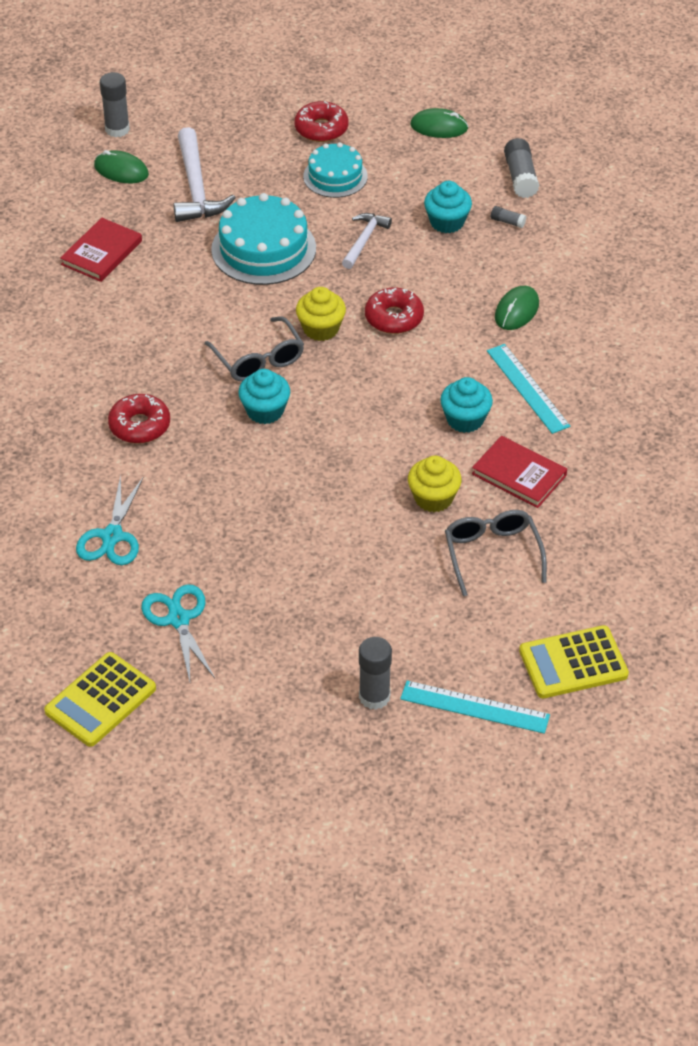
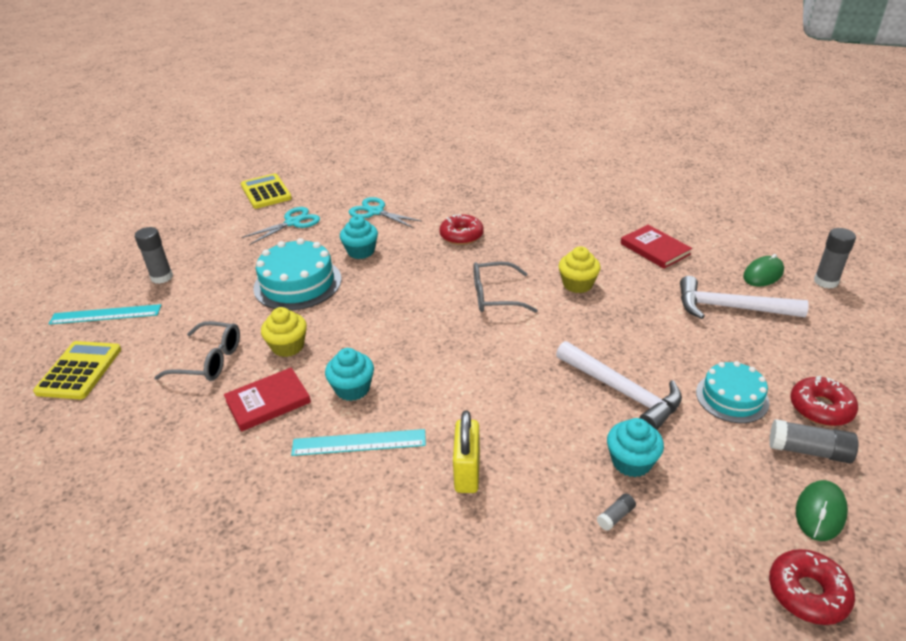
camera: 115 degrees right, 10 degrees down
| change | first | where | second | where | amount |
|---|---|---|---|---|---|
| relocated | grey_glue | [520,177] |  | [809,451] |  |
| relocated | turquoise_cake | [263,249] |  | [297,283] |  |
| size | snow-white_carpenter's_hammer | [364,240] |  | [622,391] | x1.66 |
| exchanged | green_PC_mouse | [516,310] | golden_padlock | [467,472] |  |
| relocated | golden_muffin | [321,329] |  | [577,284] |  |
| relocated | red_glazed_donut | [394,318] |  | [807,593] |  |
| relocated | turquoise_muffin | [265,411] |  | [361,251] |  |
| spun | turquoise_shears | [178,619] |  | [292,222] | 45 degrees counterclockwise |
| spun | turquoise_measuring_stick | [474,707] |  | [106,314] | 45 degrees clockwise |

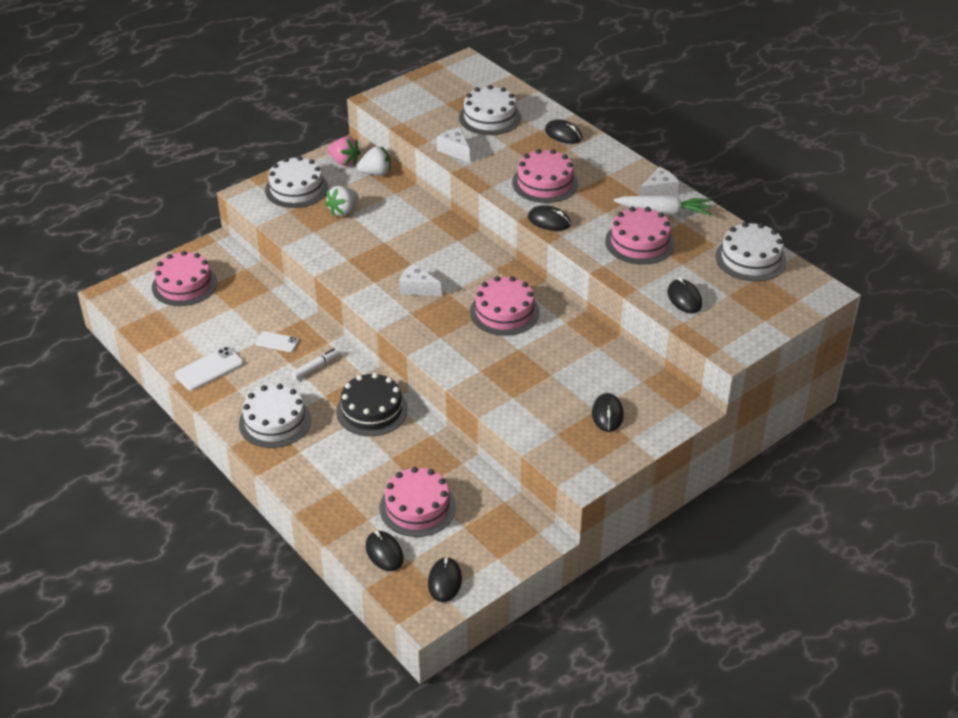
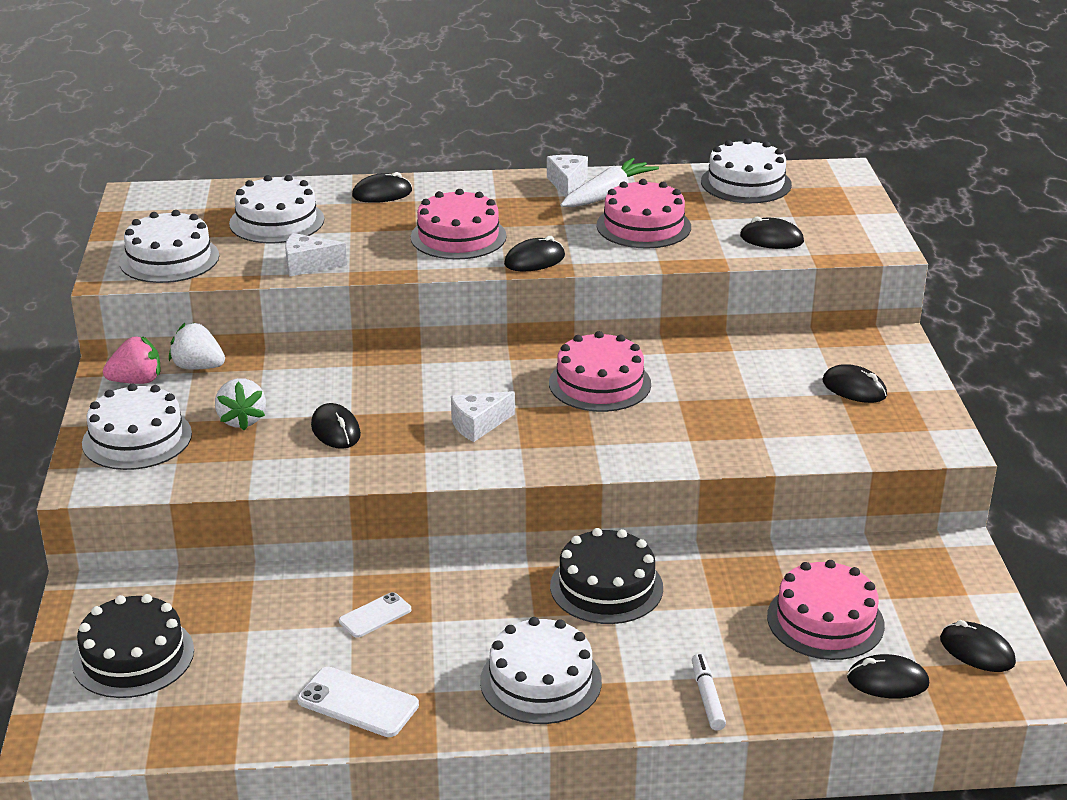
camera: 55 degrees left, 10 degrees down
| change | first | where | second | where | amount |
|---|---|---|---|---|---|
| spun | snow-white_strawberry | [376,173] |  | [198,367] | 90 degrees counterclockwise |
| colour | rosy_cake | [184,285] | ebony_cake | [133,656] |  |
| spun | snow-white_mobile_phone | [209,369] |  | [358,703] | 60 degrees counterclockwise |
| relocated | snow-white_marker | [315,367] |  | [707,698] |  |
| appeared |  |  | snow-white_cake | [169,259] |  |
| appeared |  |  | ebony_PC_mouse | [336,430] |  |

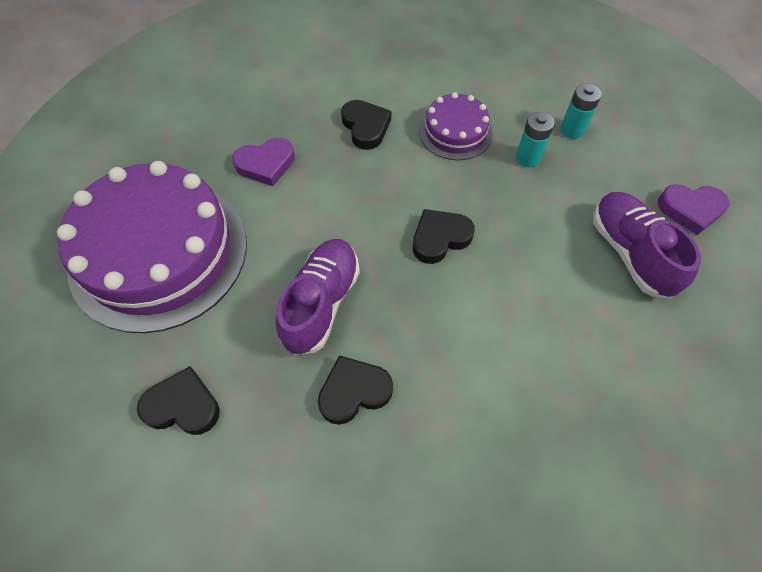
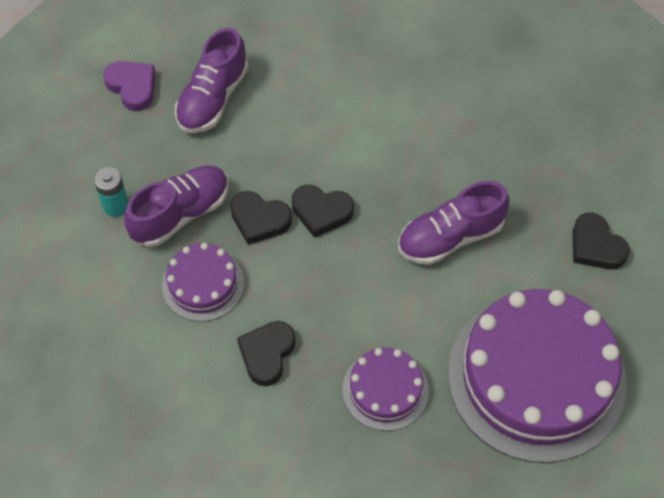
camera: 135 degrees left, 0 degrees up
| change | first | where | second | where | amount |
|---|---|---|---|---|---|
| exchanged | turquoise_power_cell | [528,158] | royal_purple_sneaker | [180,214] |  |
| exchanged | royal_purple_heart | [266,164] | royal_purple_cake | [385,390] |  |
| relocated | ebony_heart | [354,392] |  | [259,220] |  |

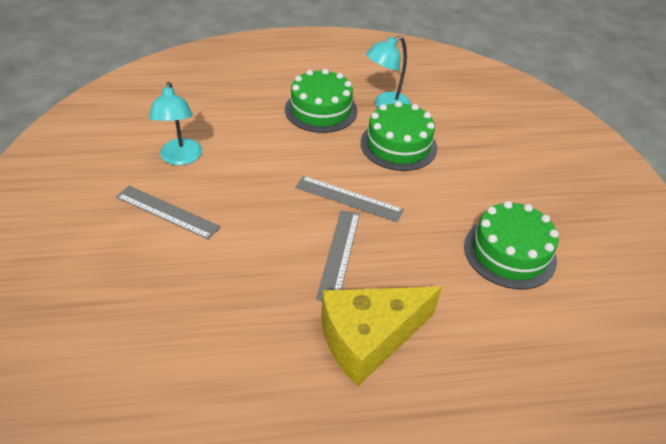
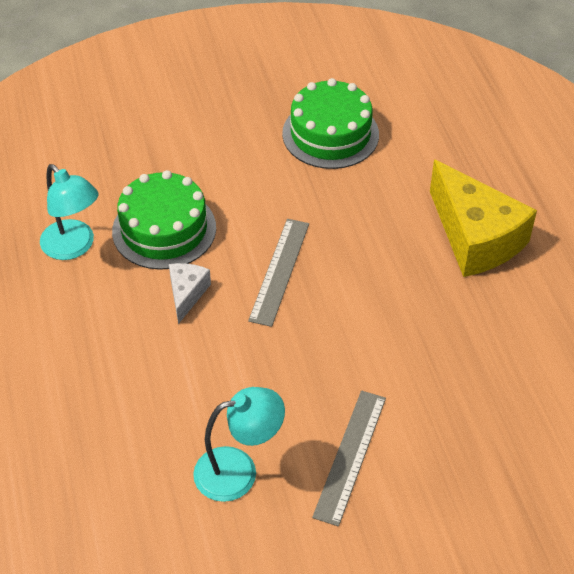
camera: 95 degrees left, 5 degrees up
| change | first | where | second | where | amount |
|---|---|---|---|---|---|
| missing | green_cake | [321,110] |  |  |  |
| missing | grey_measuring_stick | [339,254] |  |  |  |
| appeared |  |  | snow-white_cheese_wedge | [187,294] |  |

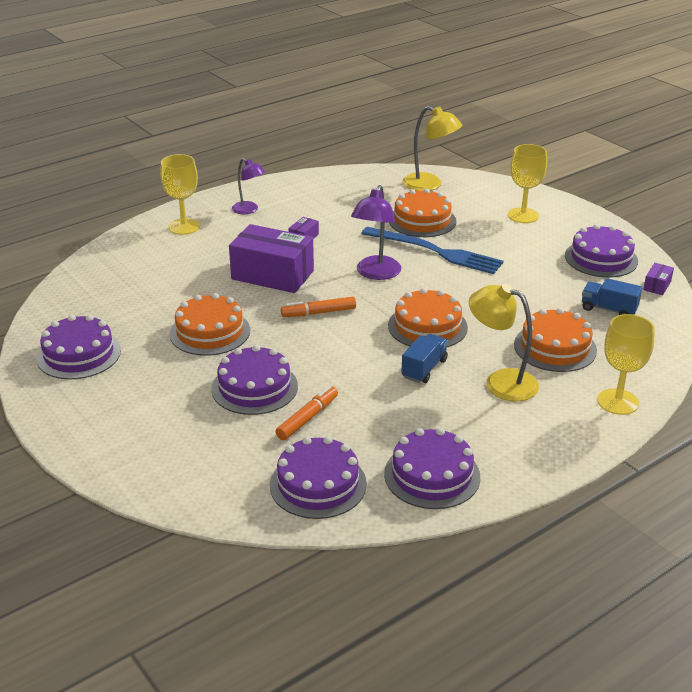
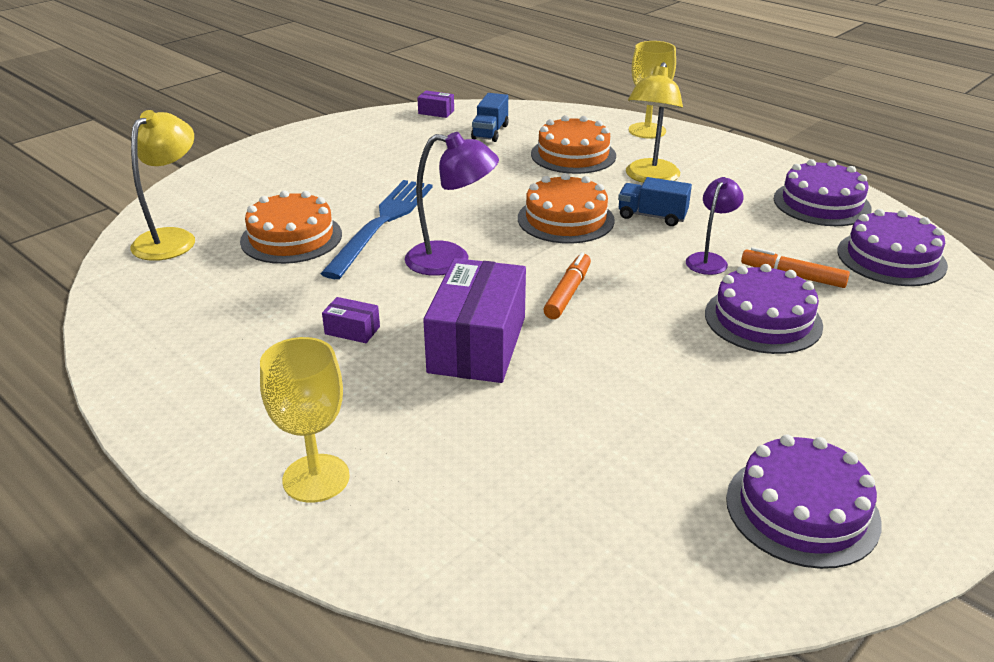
camera: 100 degrees left, 0 degrees up
| change | first | where | second | where | amount |
|---|---|---|---|---|---|
| missing | golden_goblet | [523,215] |  |  |  |
| relocated | royal_purple_lamp | [249,210] |  | [709,260] |  |
| missing | royal_purple_cake | [601,258] |  |  |  |
| missing | orange-coloured_cake | [210,332] |  |  |  |
| spun | orange-coloured_marker | [318,313] |  | [568,293] | 135 degrees counterclockwise |

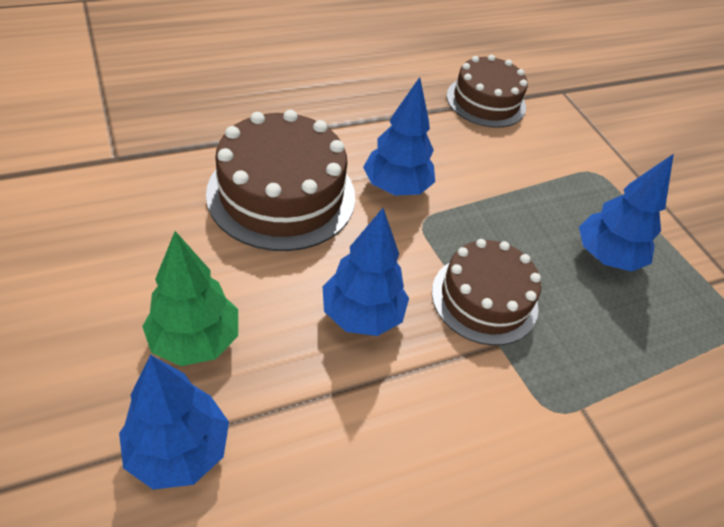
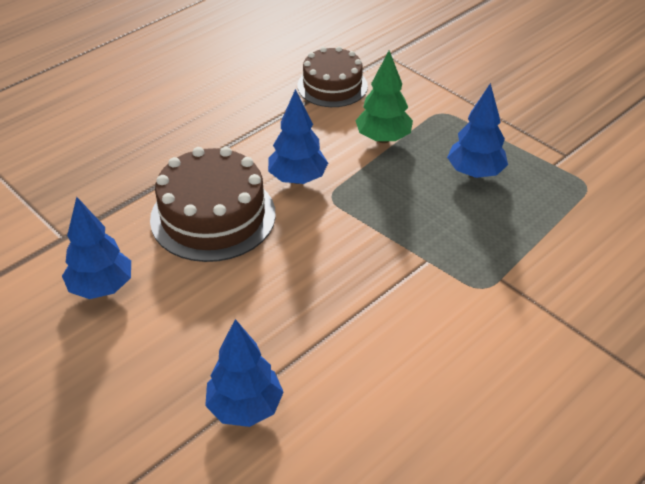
camera: 15 degrees left, 5 degrees down
| change | first | where | second | where | amount |
|---|---|---|---|---|---|
| relocated | cobalt_fir_tree | [362,315] |  | [102,287] |  |
| relocated | green_fir_tree | [195,340] |  | [383,138] |  |
| missing | dark_brown_cake | [484,299] |  |  |  |

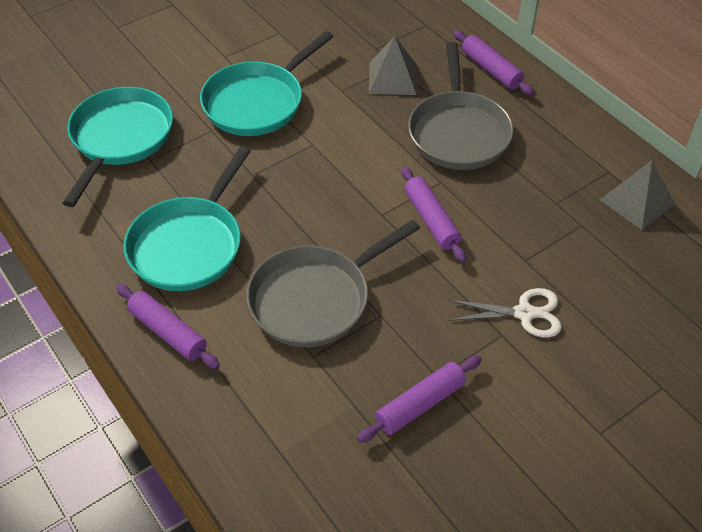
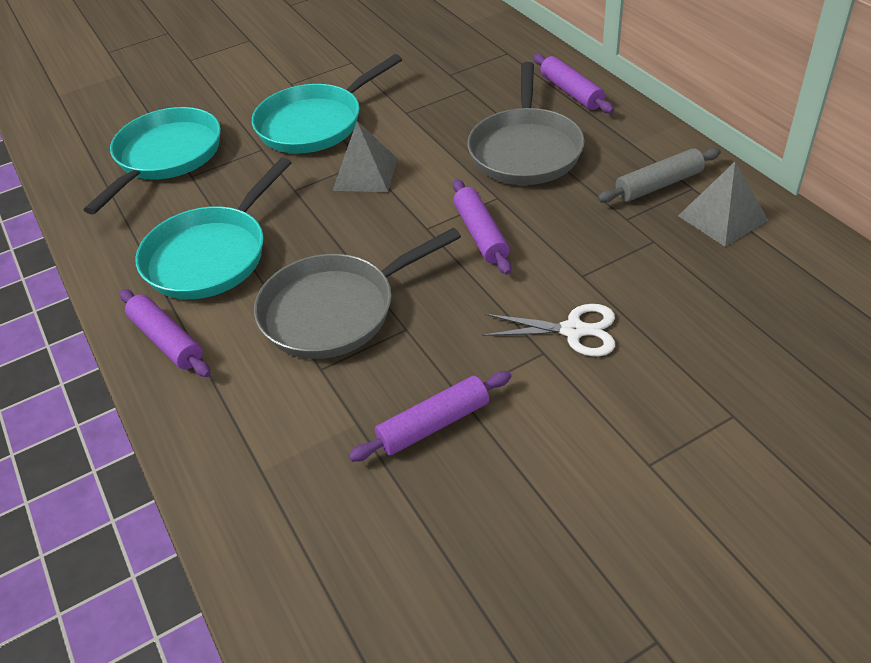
camera: 10 degrees right, 5 degrees down
| change | first | where | second | where | amount |
|---|---|---|---|---|---|
| relocated | grey_pyramid_shape | [392,78] |  | [365,174] |  |
| appeared |  |  | grey_rolling_pin | [659,185] |  |

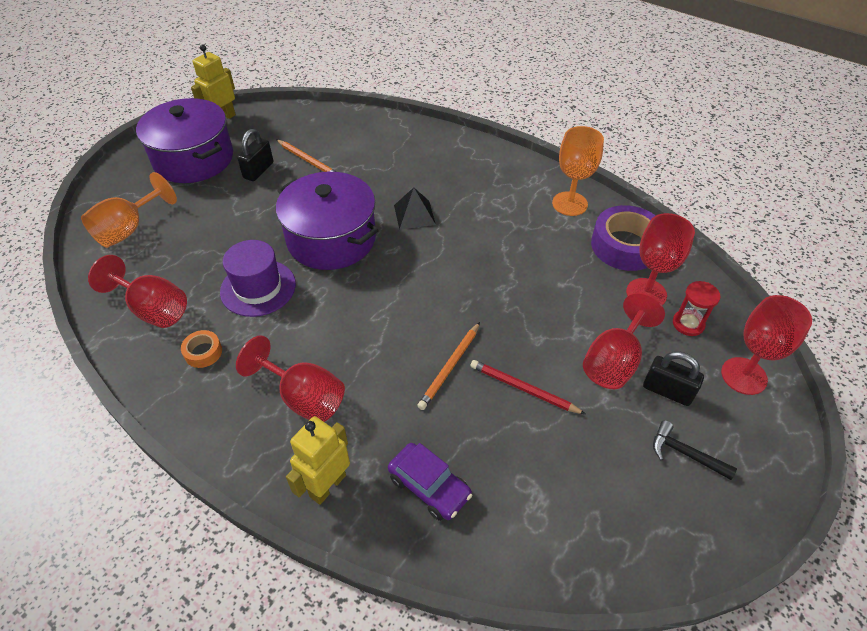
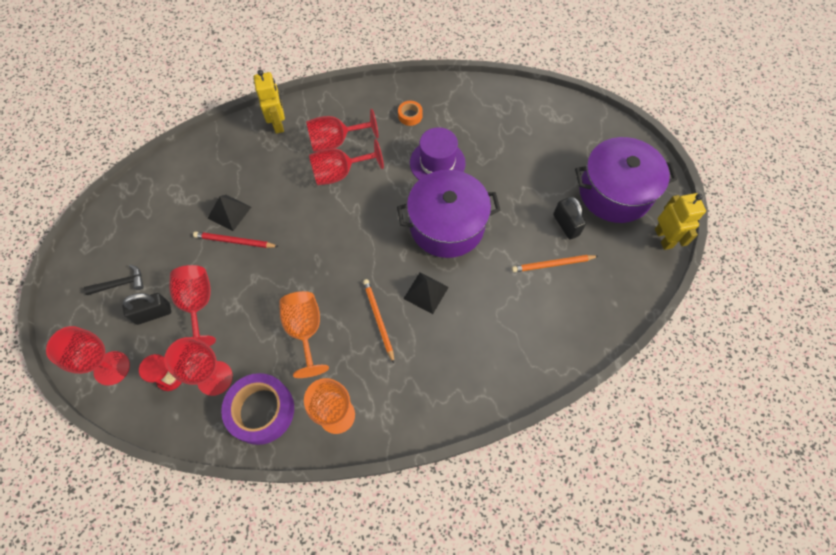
camera: 130 degrees right, 15 degrees up
| change | first | where | second | where | amount |
|---|---|---|---|---|---|
| relocated | orange-coloured_goblet | [129,229] |  | [305,331] |  |
| relocated | red_goblet | [153,309] |  | [340,173] |  |
| relocated | orange-coloured_lead_pencil | [450,367] |  | [378,319] |  |
| spun | red_lead_pencil | [523,389] |  | [234,241] | 150 degrees counterclockwise |
| missing | royal_purple_car | [429,486] |  |  |  |
| appeared |  |  | ebony_pyramid_shape | [229,212] |  |

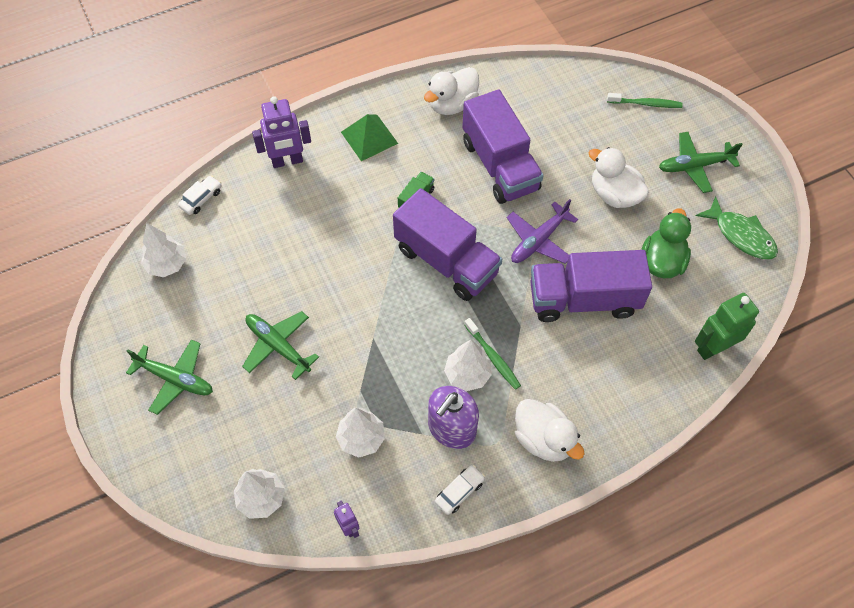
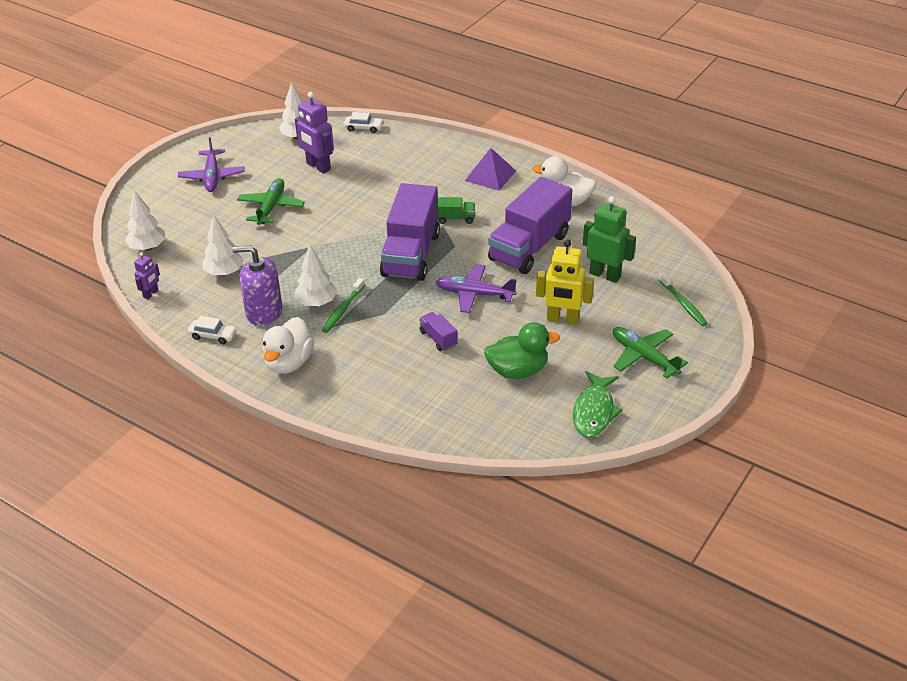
camera: 60 degrees right, 20 degrees down
| change | first | where | second | where | amount |
|---|---|---|---|---|---|
| relocated | royal_purple_robot_figure | [287,161] |  | [318,167] |  |
| colour | green_pyramid_shape | [369,137] | royal_purple_pyramid_shape | [490,175] |  |
| exchanged | snow-white_duck | [614,194] | golden_robot_figure | [562,319] |  |
| size | royal_purple_toy_truck | [583,299] |  | [438,339] | x0.42 |
| relocated | green_robot_figure | [713,347] |  | [605,275] |  |
| colour | green_aeroplane | [175,379] | royal_purple_aeroplane | [212,176] |  |

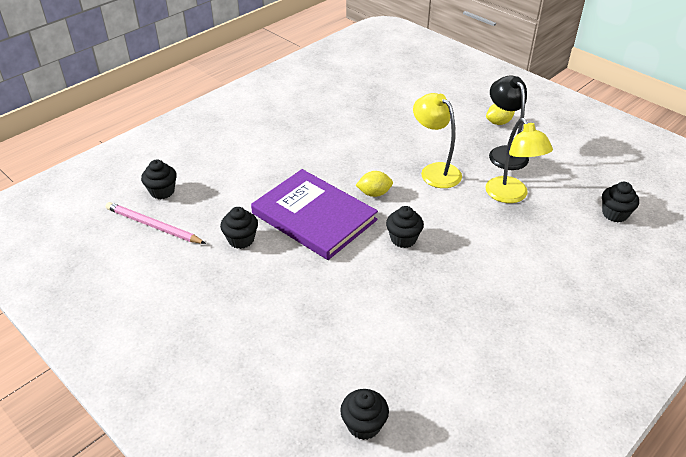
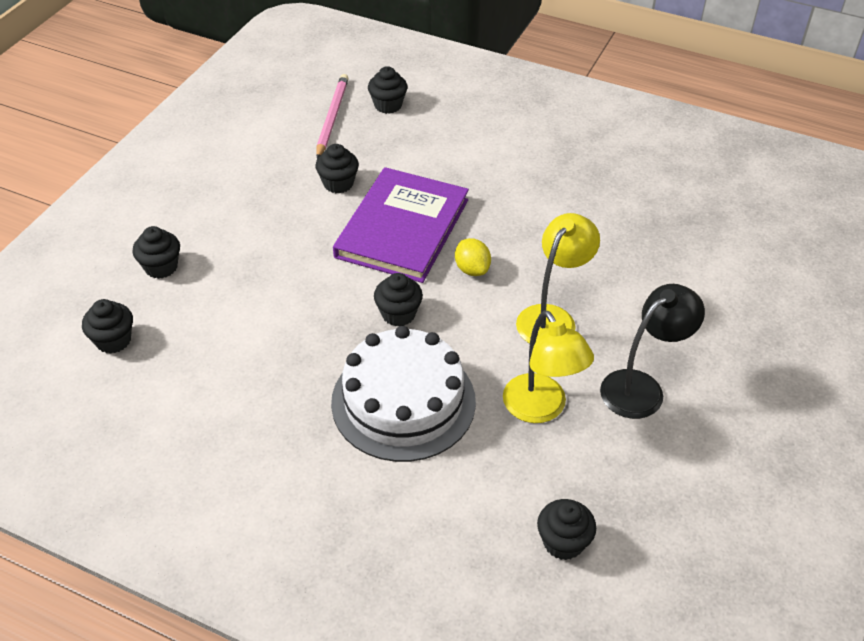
camera: 70 degrees right, 5 degrees up
| change | first | where | second | where | amount |
|---|---|---|---|---|---|
| missing | golden_toy_lemon | [498,123] |  |  |  |
| spun | golden_lamp | [511,196] |  | [541,409] | 75 degrees counterclockwise |
| appeared |  |  | ebony_muffin | [161,267] |  |
| appeared |  |  | snow-white_cake | [403,401] |  |

